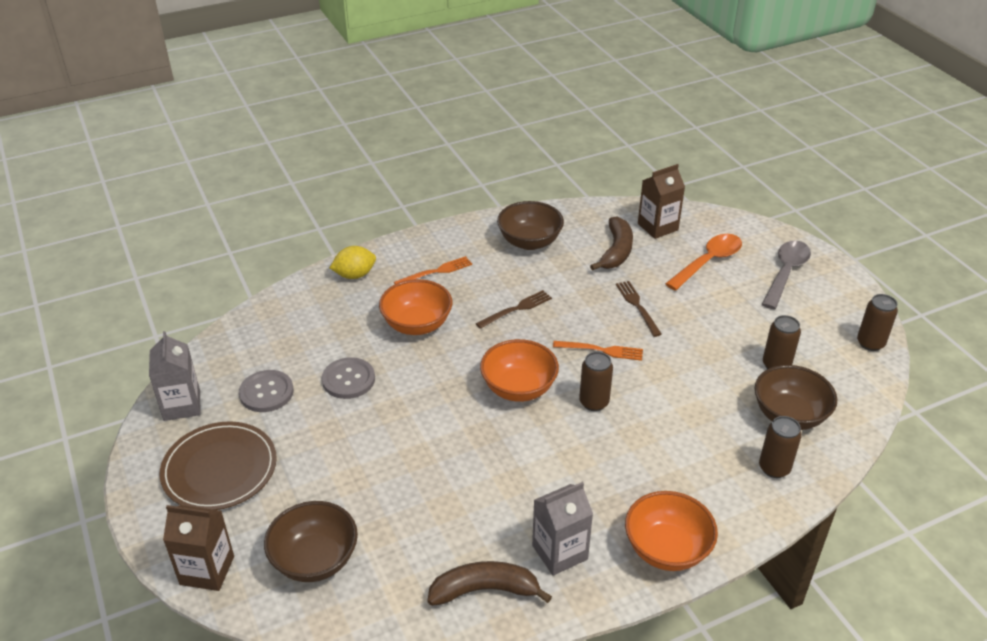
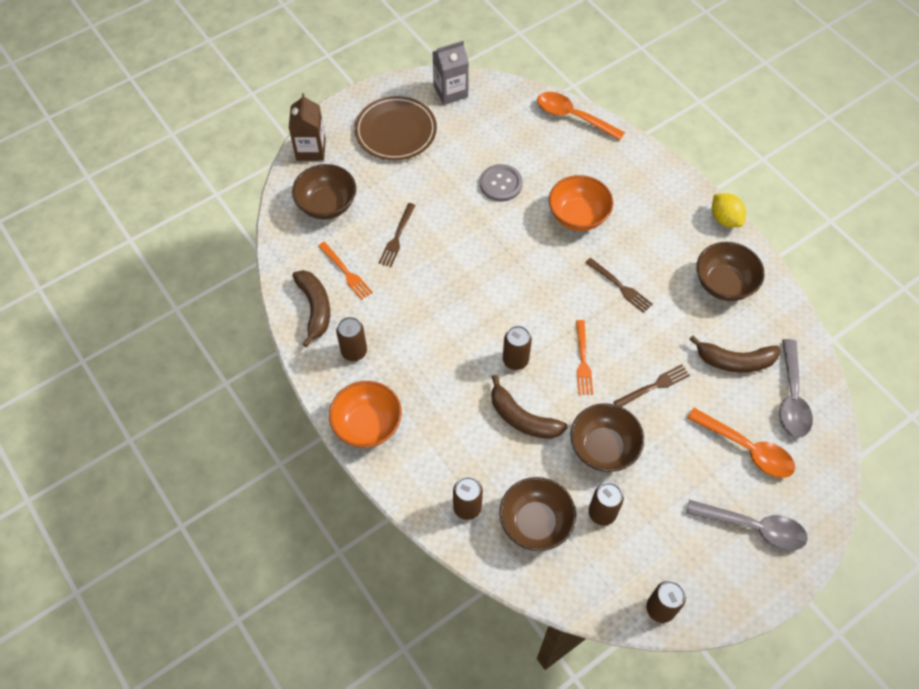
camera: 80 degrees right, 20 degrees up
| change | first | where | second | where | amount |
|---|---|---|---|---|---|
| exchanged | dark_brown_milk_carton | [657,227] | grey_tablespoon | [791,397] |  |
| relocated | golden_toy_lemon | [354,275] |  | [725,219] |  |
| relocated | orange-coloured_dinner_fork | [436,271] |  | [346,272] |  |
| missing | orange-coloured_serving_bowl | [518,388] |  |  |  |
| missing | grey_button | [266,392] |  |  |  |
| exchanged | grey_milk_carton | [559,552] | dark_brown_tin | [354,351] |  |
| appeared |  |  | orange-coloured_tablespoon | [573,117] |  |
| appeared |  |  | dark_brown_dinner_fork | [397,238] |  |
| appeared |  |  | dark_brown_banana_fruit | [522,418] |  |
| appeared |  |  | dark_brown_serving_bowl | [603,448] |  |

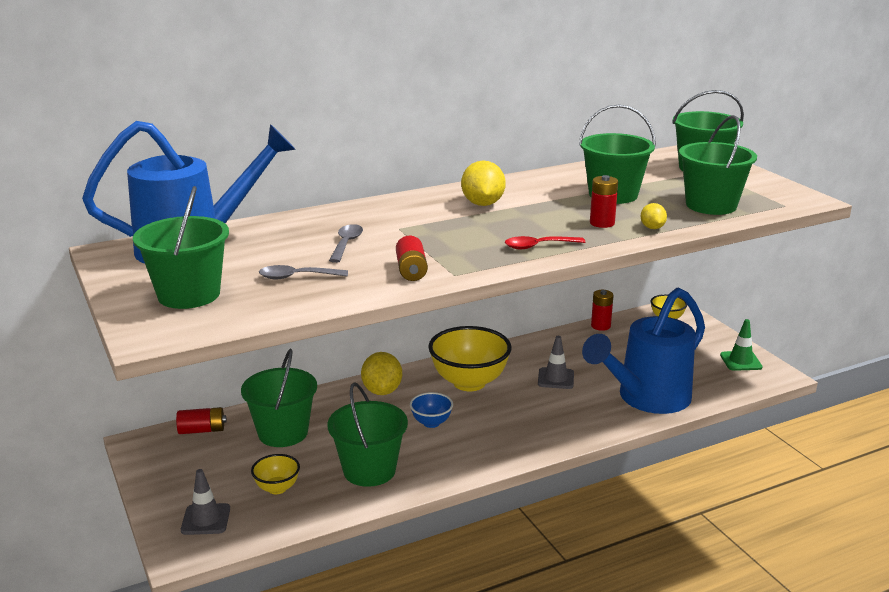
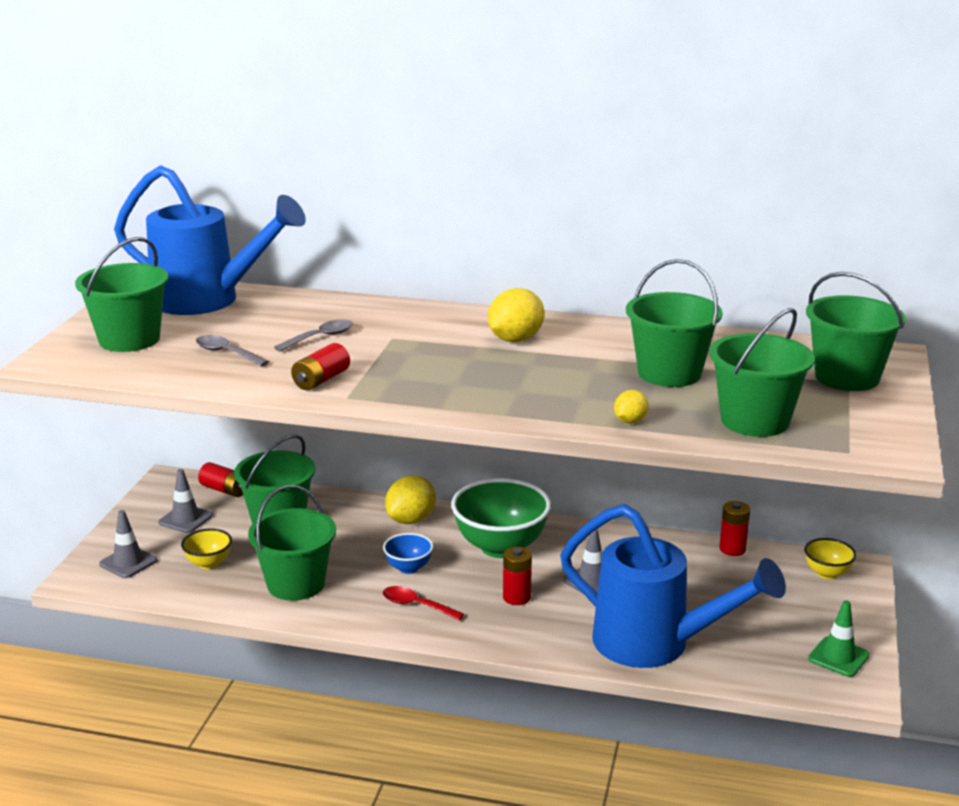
camera: 40 degrees right, 0 degrees up
| change | first | where | second | where | amount |
|---|---|---|---|---|---|
| relocated | red_power_cell | [602,223] |  | [516,597] |  |
| relocated | red_tablespoon | [538,246] |  | [416,605] |  |
| spun | cobalt_watering_pot | [646,398] |  | [655,644] | 150 degrees counterclockwise |
| colour | golden_serving_bowl | [469,382] | green_serving_bowl | [500,547] |  |
| appeared |  |  | grey_traffic_cone | [185,519] |  |

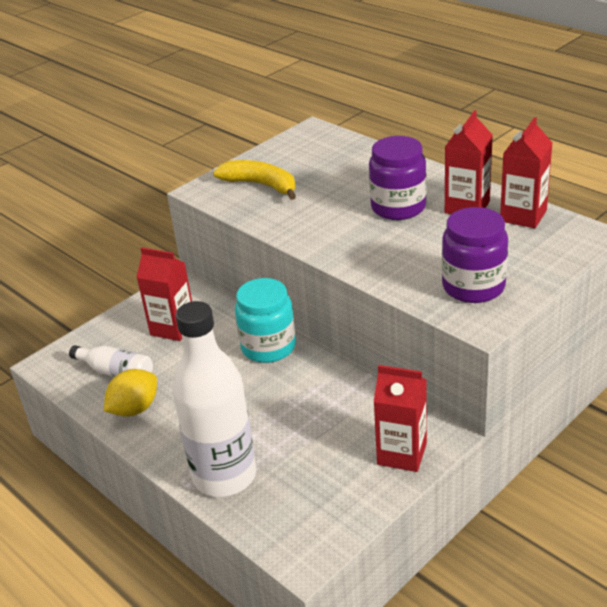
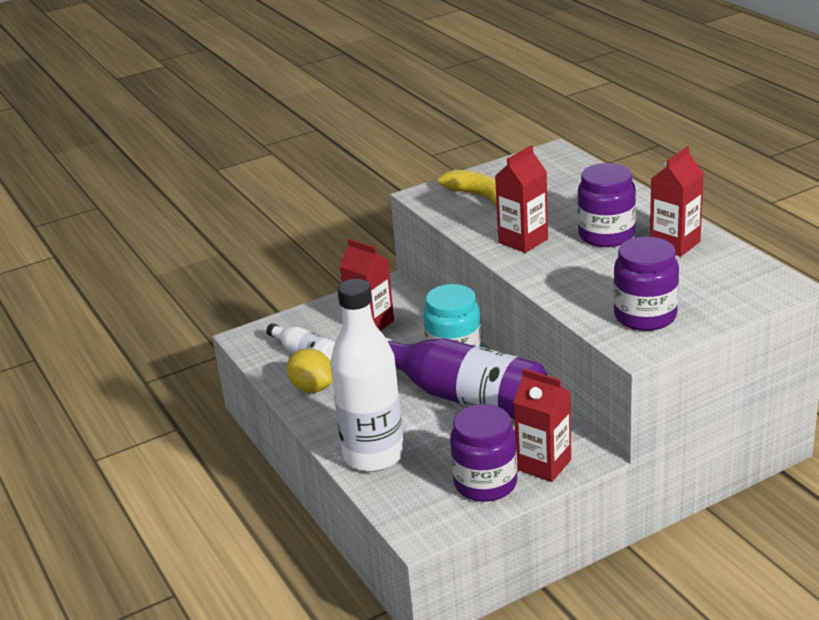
camera: 15 degrees right, 5 degrees down
| change | first | where | second | where | amount |
|---|---|---|---|---|---|
| relocated | red_milk_carton | [523,216] |  | [523,241] |  |
| spun | golden_toy_lemon | [135,409] |  | [312,388] | 75 degrees clockwise |
| appeared |  |  | royal_purple_drink_bottle | [465,397] |  |
| appeared |  |  | royal_purple_jam_jar | [485,483] |  |

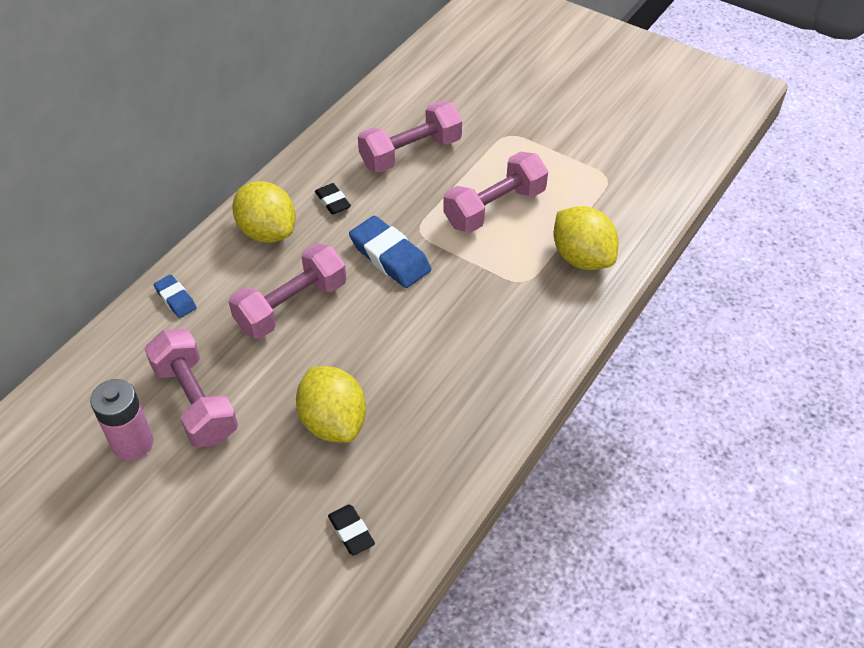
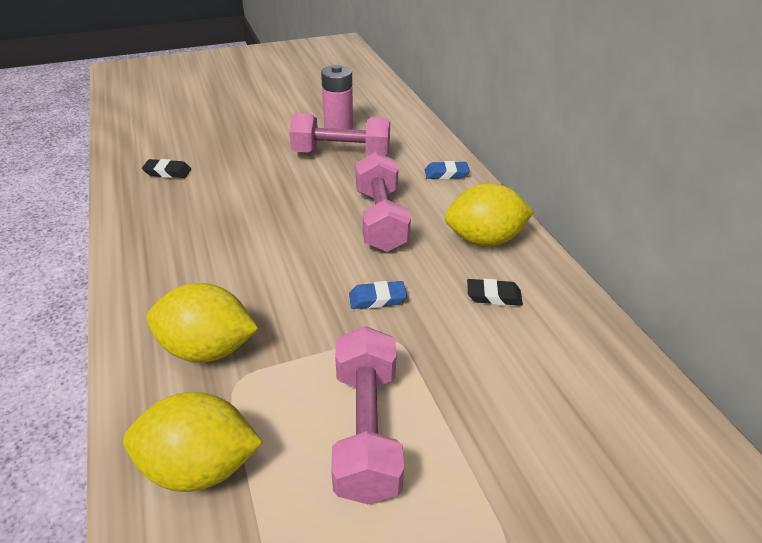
camera: 125 degrees right, 10 degrees down
| change | first | where | second | where | amount |
|---|---|---|---|---|---|
| missing | rosy_free_weight | [410,153] |  |  |  |
| size | cobalt_gum_eraser | [390,257] |  | [377,298] | x0.55 |
| relocated | golden_toy_lemon | [333,422] |  | [208,348] |  |

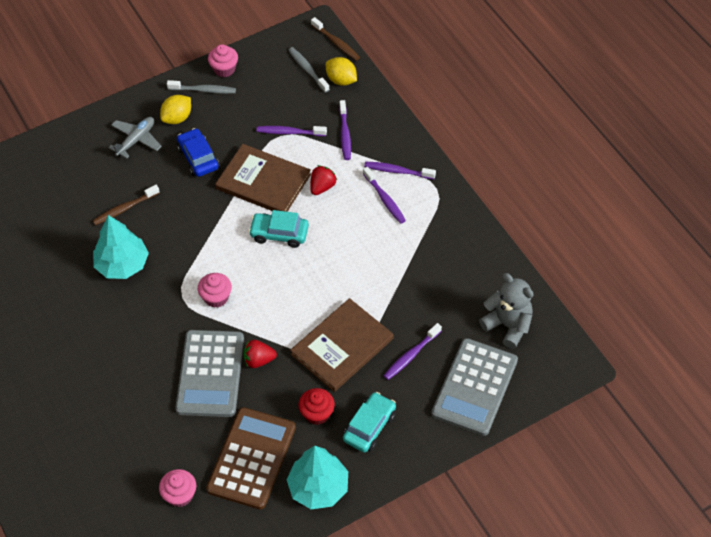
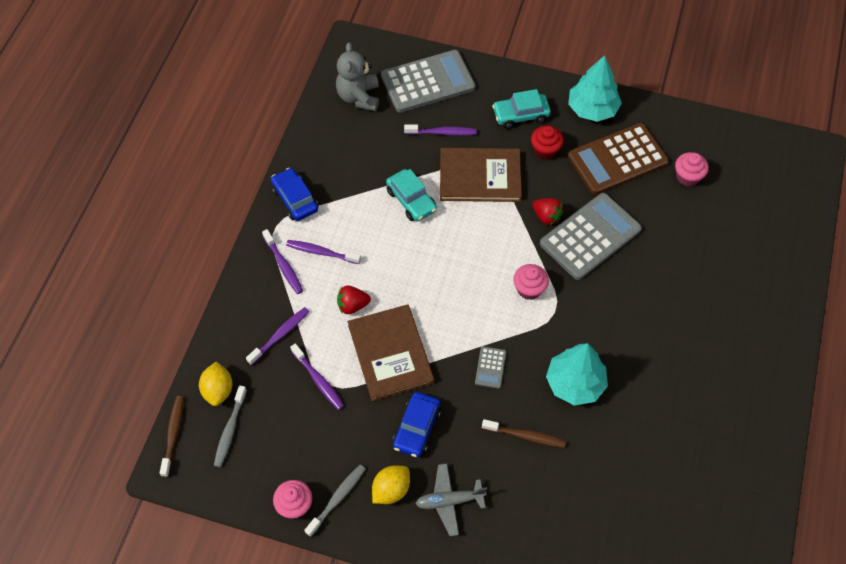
camera: 135 degrees left, 5 degrees up
| change | first | where | second | where | amount |
|---|---|---|---|---|---|
| spun | grey_tooth_brush | [204,90] |  | [337,499] | 75 degrees clockwise |
| spun | golden_toy_lemon | [177,118] |  | [391,490] | 45 degrees counterclockwise |
| spun | royal_purple_tooth_brush | [385,199] |  | [321,252] | 90 degrees counterclockwise |
| relocated | turquoise_car | [279,234] |  | [411,200] |  |
| appeared |  |  | cobalt_car | [295,199] |  |
| appeared |  |  | grey_pocket_calculator | [490,367] |  |

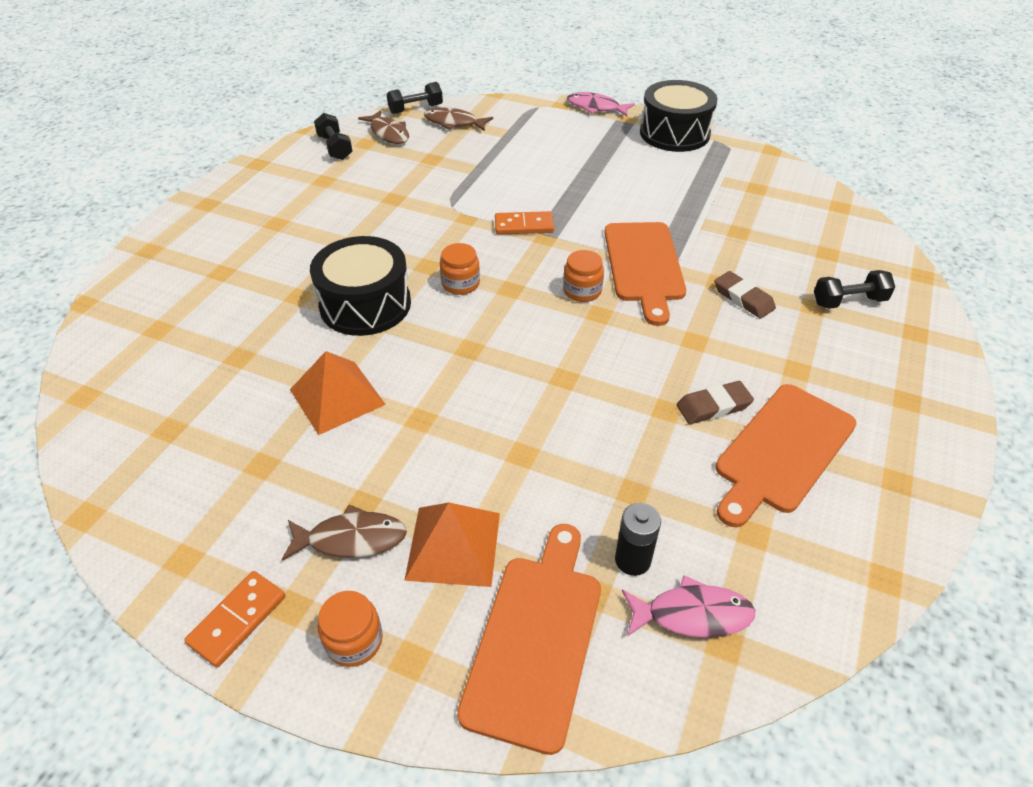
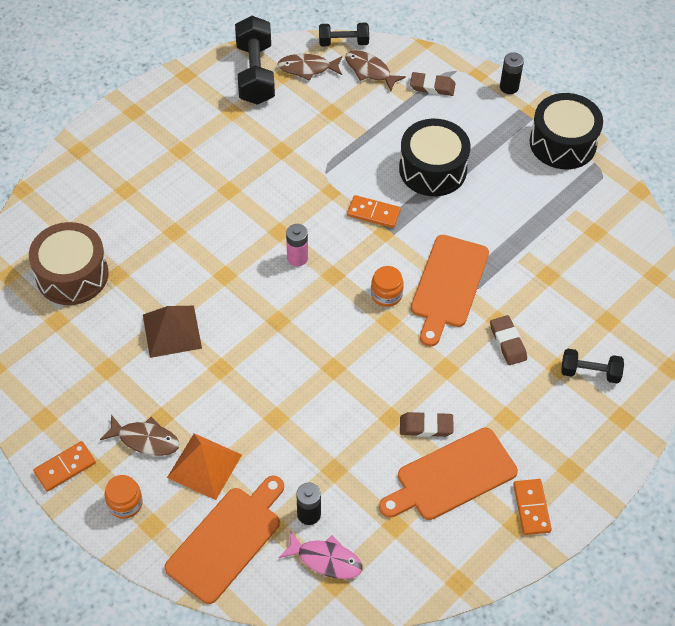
camera: 20 degrees right, 10 degrees up
| change | first | where | second | where | amount |
|---|---|---|---|---|---|
| exchanged | rosy_toy_fish | [596,107] | ebony_power_cell | [509,87] |  |
| spun | dark_brown_toy_fish | [388,133] |  | [307,68] | 105 degrees clockwise |
| size | ebony_free_weight | [335,148] |  | [255,74] | x1.74 |
| relocated | ebony_drum | [365,304] |  | [432,169] |  |
| exchanged | orange-coloured_jam_jar | [460,284] | rosy_power_cell | [297,258] |  |
| colour | orange-coloured_pyramid_shape | [337,396] | dark_brown_pyramid_shape | [172,331] |  |
| appeared |  |  | dark_brown_gum_eraser | [432,86] |  |
| appeared |  |  | dark_brown_drum | [72,275] |  |
| appeared |  |  | orange-coloured_domino_tile | [531,508] |  |

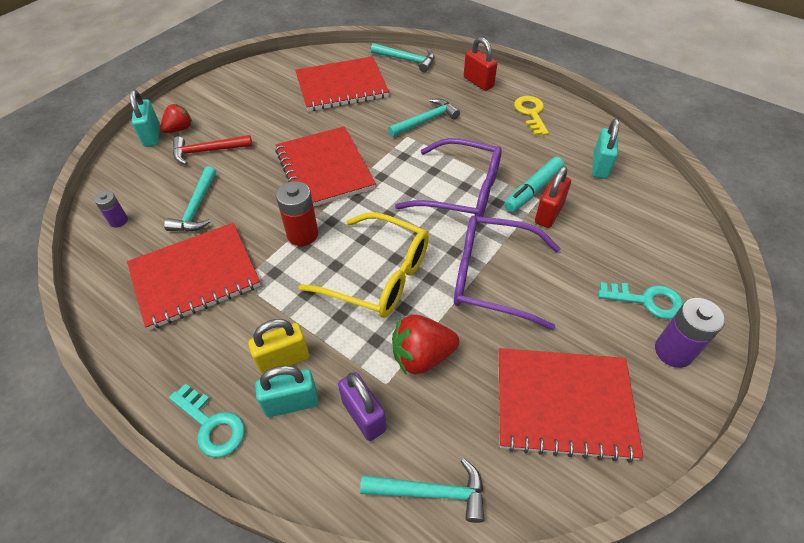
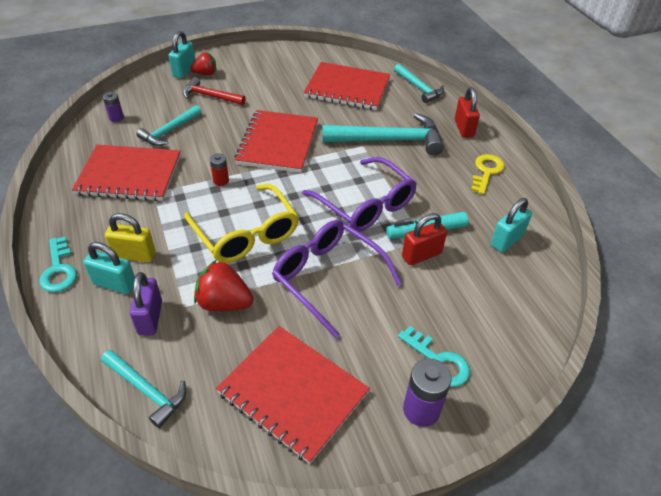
camera: 30 degrees right, 5 degrees down
| change | first | where | second | where | amount |
|---|---|---|---|---|---|
| size | turquoise_carpenter's_hammer | [426,120] |  | [389,140] | x1.70 |
| size | red_power_cell | [302,234] |  | [221,181] | x0.59 |

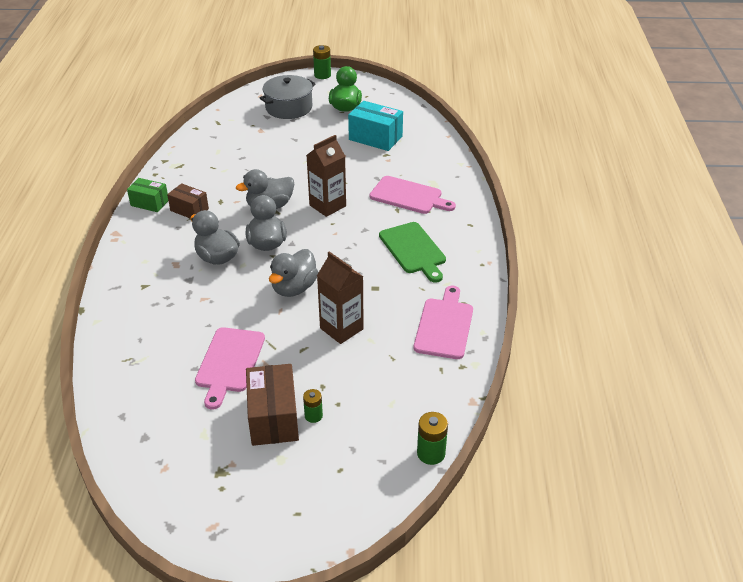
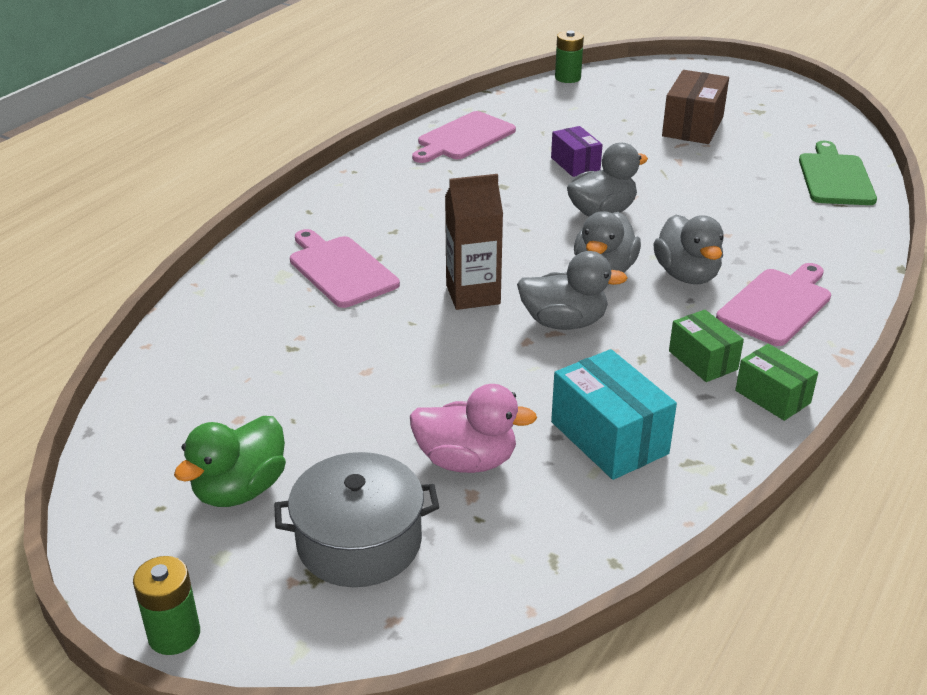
camera: 150 degrees left, 5 degrees down
| change | first | where | second | where | amount |
|---|---|---|---|---|---|
| relocated | turquoise_parcel | [375,138] |  | [609,438] |  |
| colour | dark_brown_parcel | [189,210] | green_parcel | [703,360] |  |
| relocated | green_chopping_board | [413,250] |  | [835,177] |  |
| exchanged | dark_brown_milk_carton | [341,329] | royal_purple_parcel | [575,164] |  |
| relocated | rosy_chopping_board | [229,363] |  | [777,305] |  |
| missing | green_power_cell | [313,416] |  |  |  |
| appeared |  |  | rosy_duck | [466,461] |  |

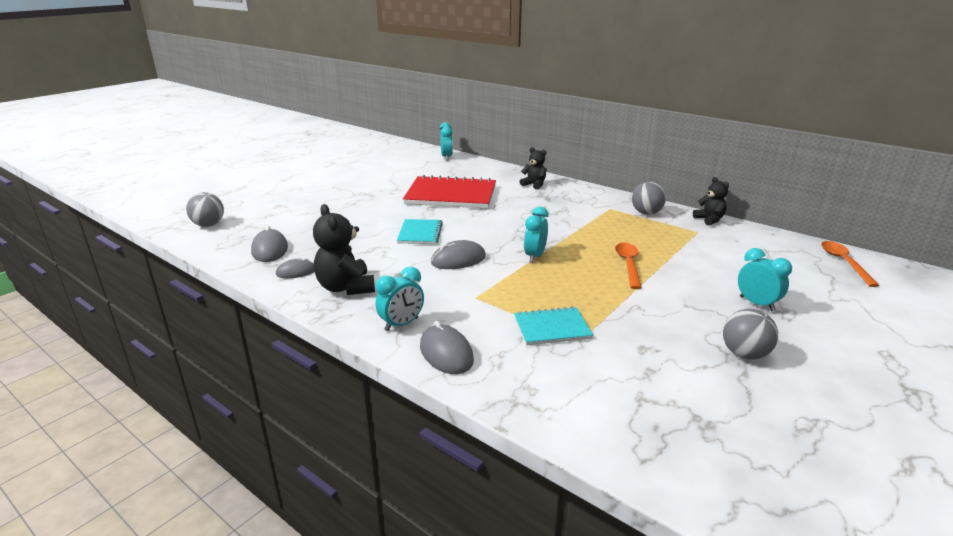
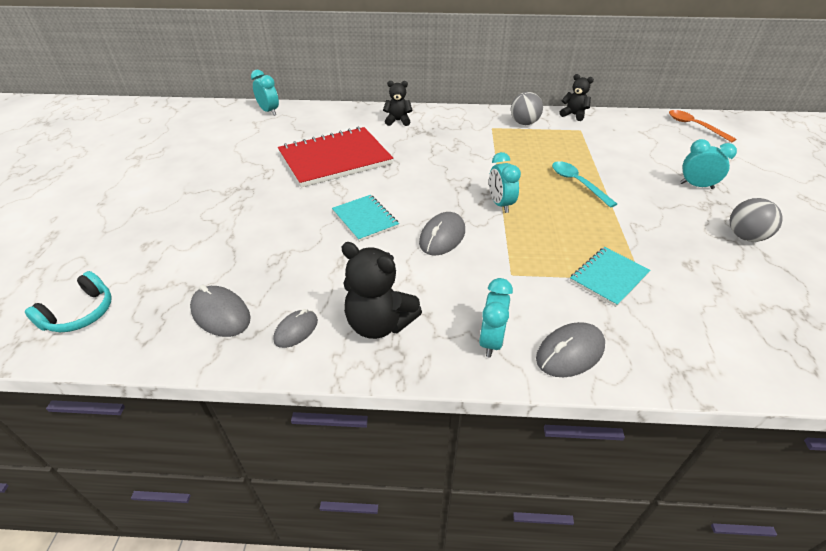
camera: 35 degrees left, 15 degrees up
| change | first | where | second | where | amount |
|---|---|---|---|---|---|
| exchanged | grey_ball | [208,225] | turquoise_headphones | [80,313] |  |
| colour | orange-coloured_tablespoon | [628,265] | turquoise_tablespoon | [577,183] |  |
| spun | grey_PC_mouse | [446,353] |  | [570,352] | 60 degrees counterclockwise |

